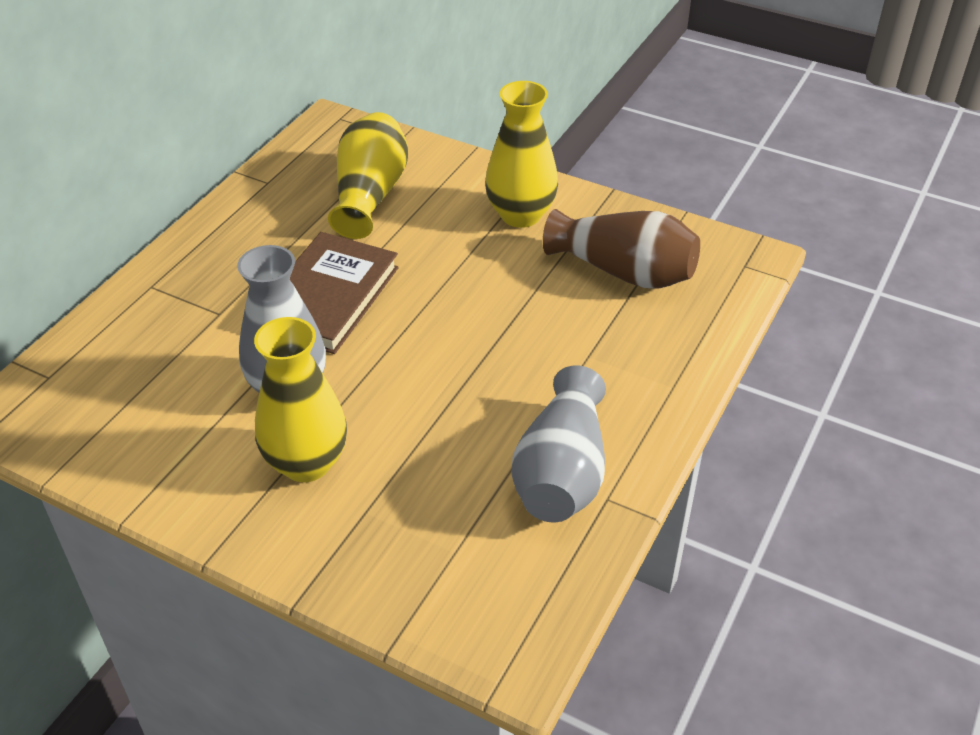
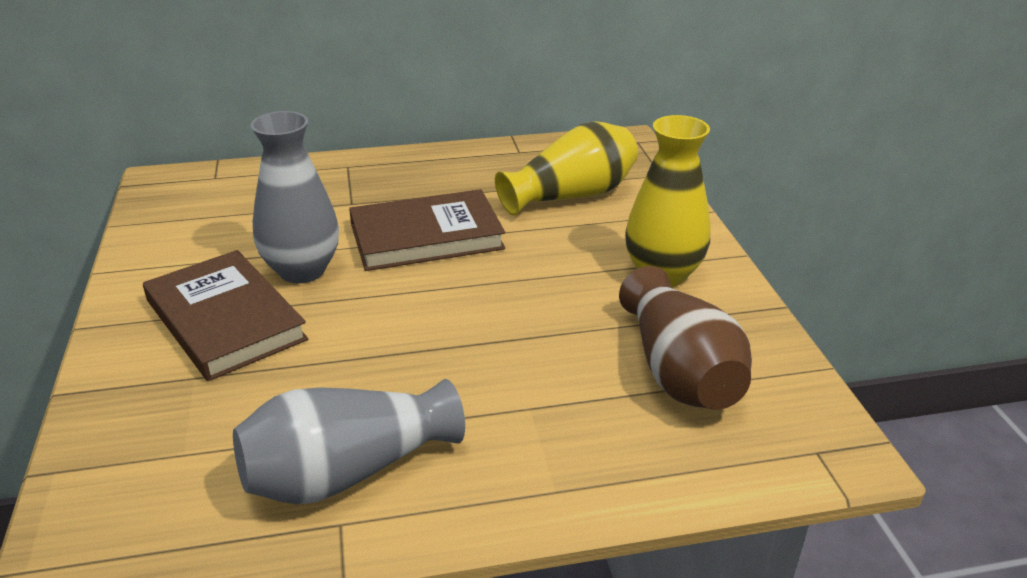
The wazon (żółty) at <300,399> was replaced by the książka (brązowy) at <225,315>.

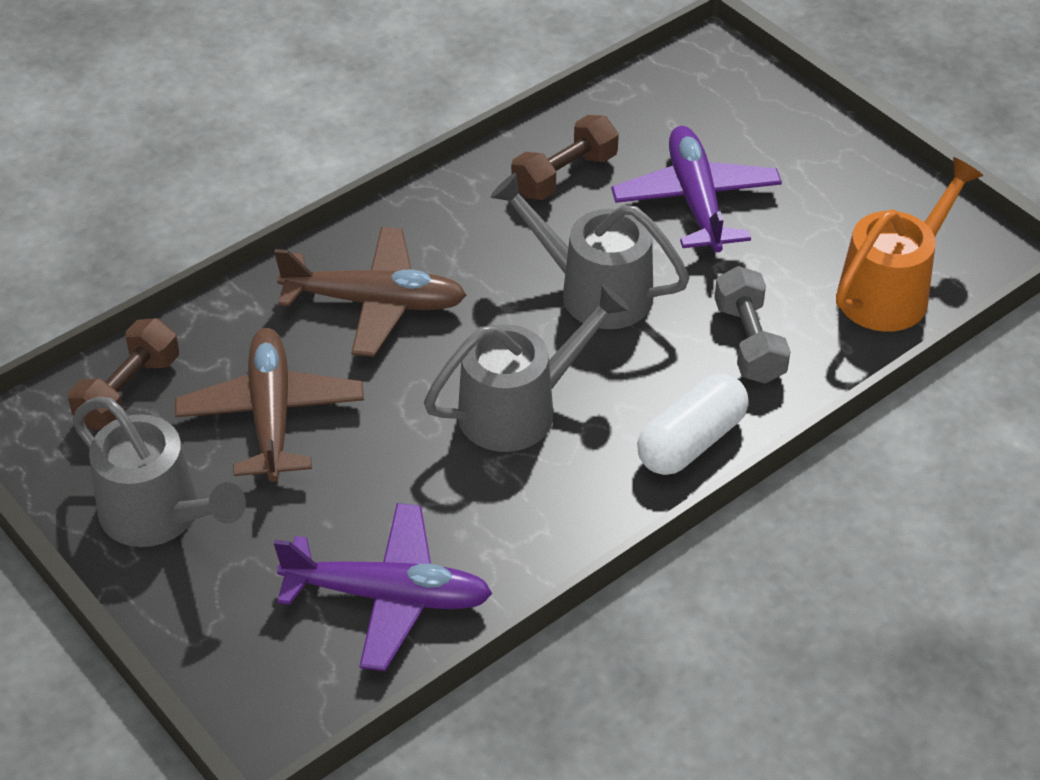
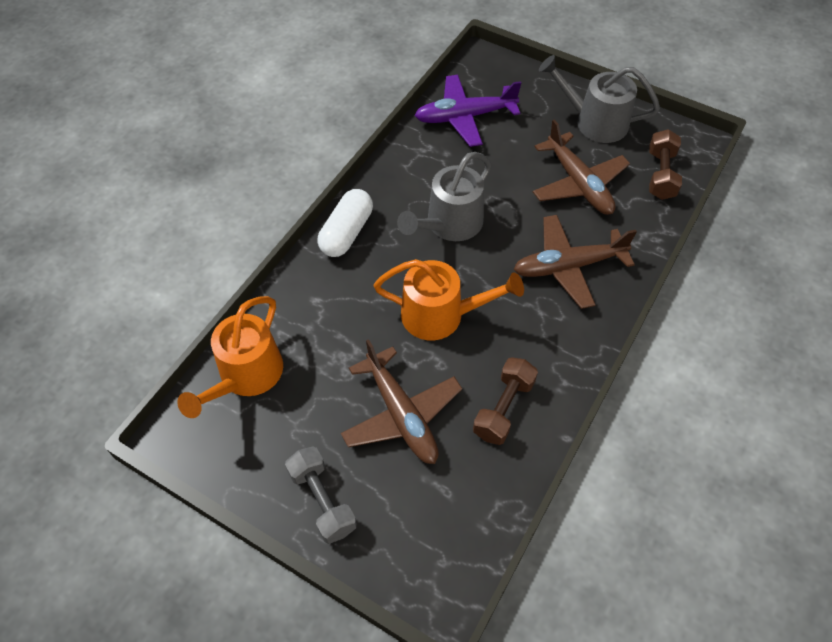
The samolot (fioletowy) at <696,189> became the samolot (brązowy) at <401,401>. The konewka (szary) at <590,251> became the konewka (pomarańczowy) at <449,299>. The hantel (szary) moved from <752,325> to <321,495>.

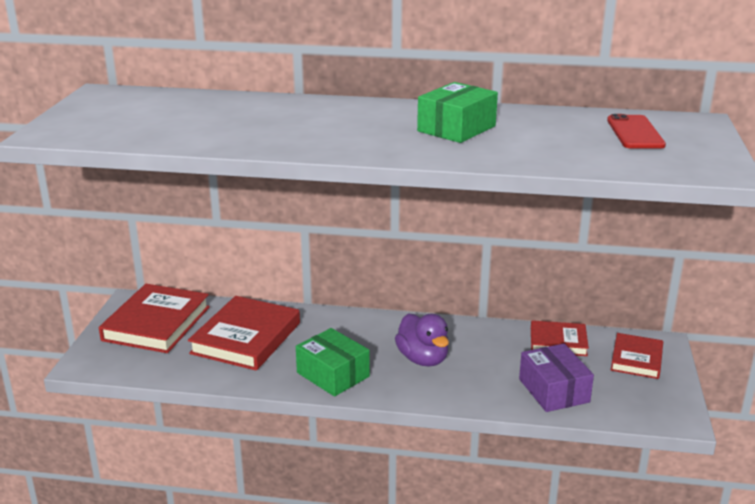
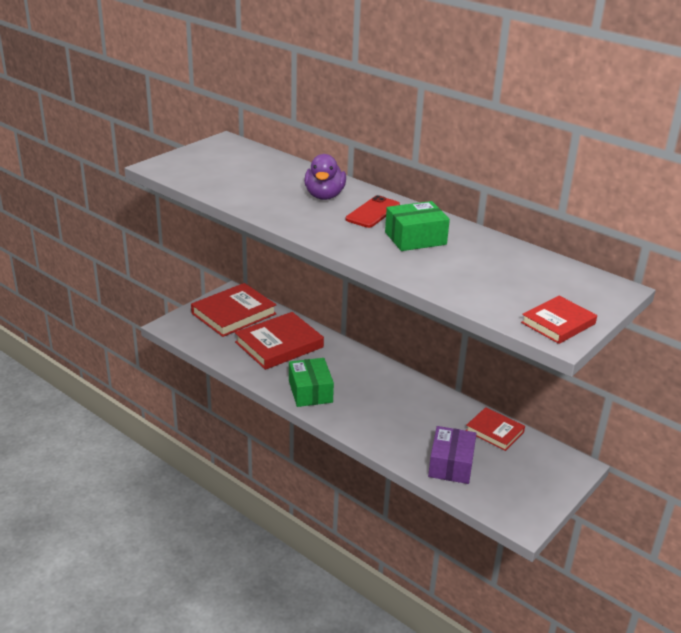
The telefon (czerwony) moved from <636,131> to <373,211>. The kaczka (fioletowy) moved from <422,340> to <325,177>. The książka (czerwony) moved from <637,356> to <559,320>.

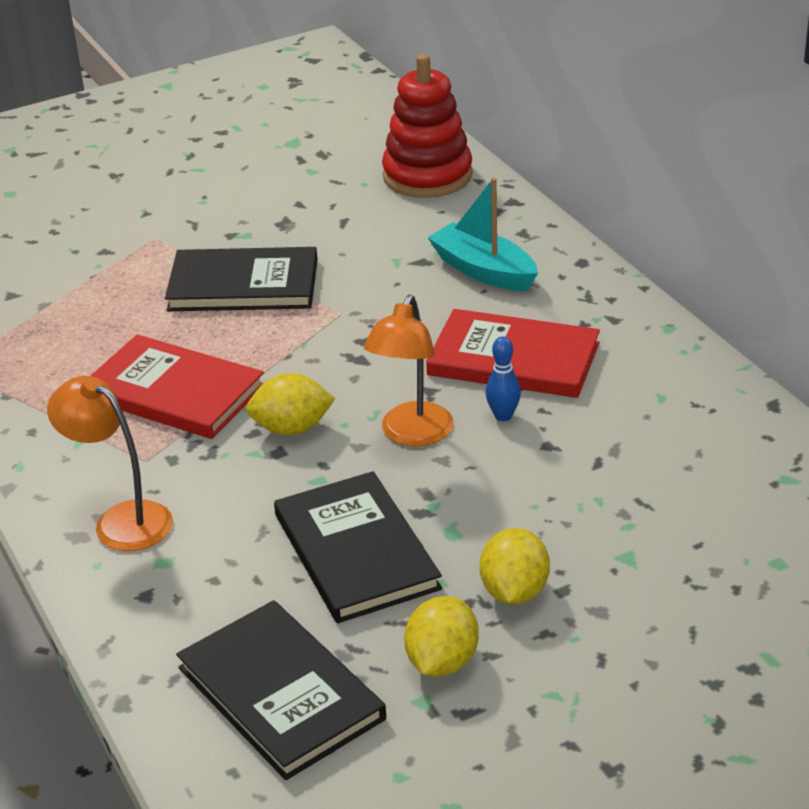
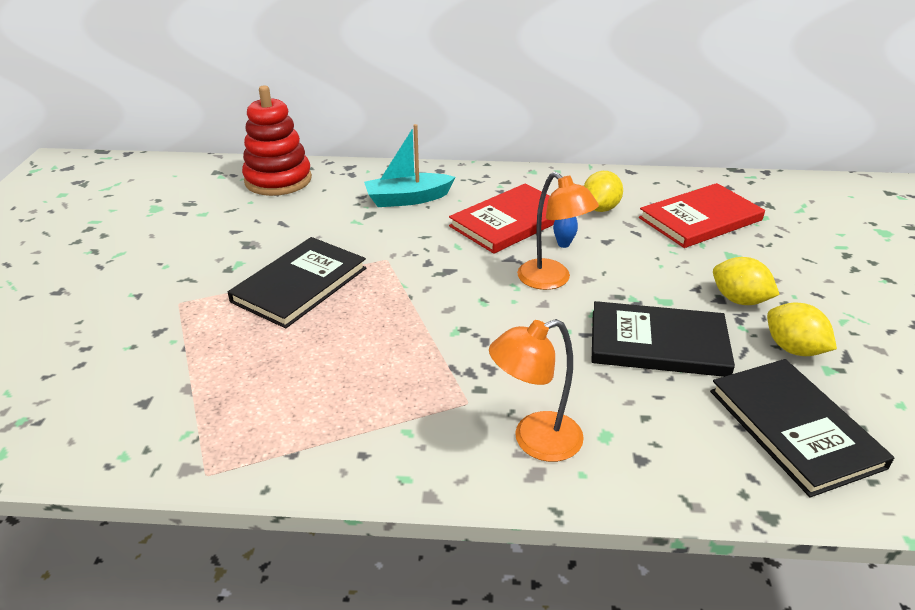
The książka (czerwony) moved from <177,386> to <702,215>. The cytryna (żółty) moved from <290,404> to <603,191>. The książka (czarny) at <281,690> turned 75 degrees clockwise.

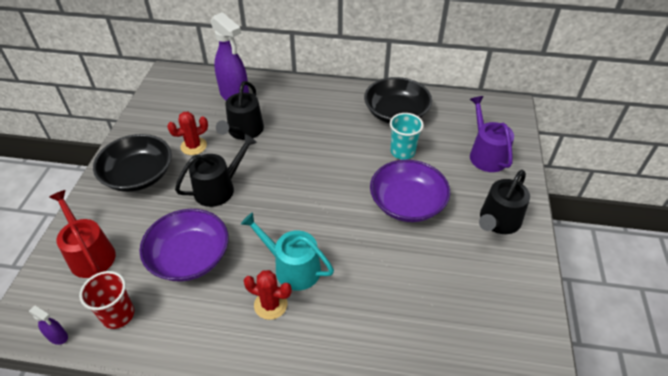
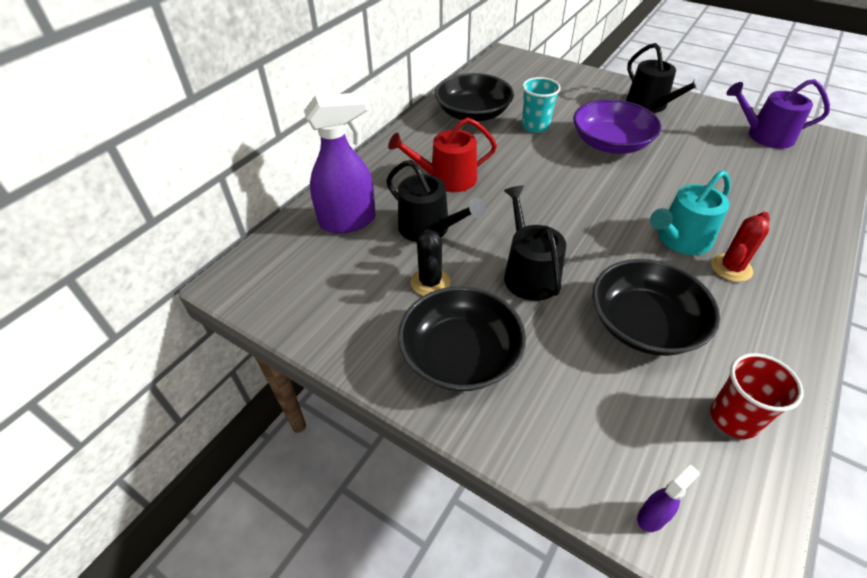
The konewka (fioletowy) moved from <492,134> to <778,114>. The kaktus (czerwony) at <187,133> became the kaktus (czarny) at <430,262>. The konewka (czerwony) moved from <83,234> to <442,154>. The miska (fioletowy) at <184,245> became the miska (czarny) at <656,307>. The spryskiwacz (fioletowy) moved from <48,325> to <668,498>.

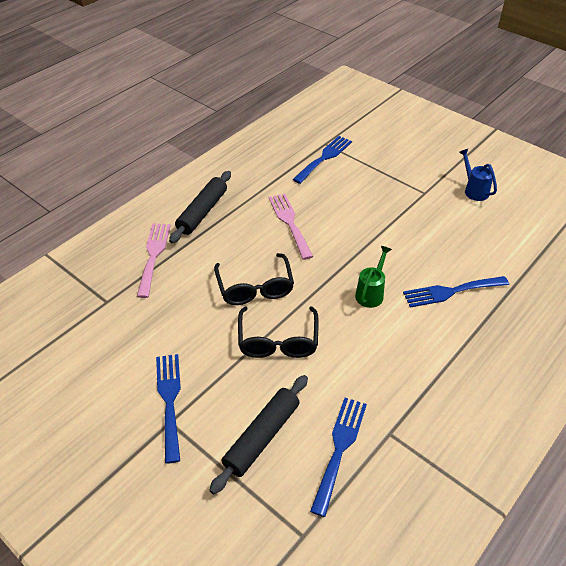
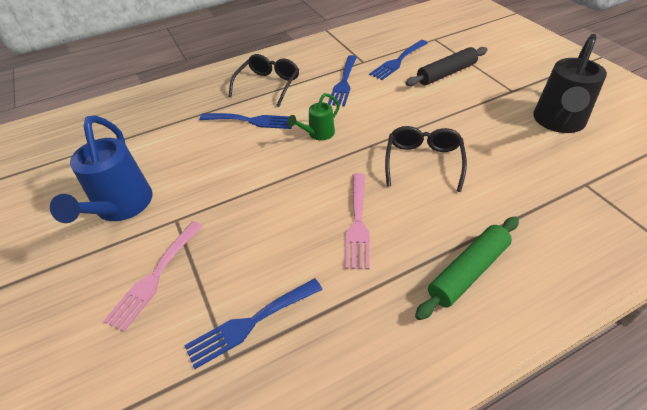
The konewka (niebieski) at <478,175> changed to 1.91 times the size. The wałek do ciasta (czarny) at <200,207> became the wałek do ciasta (zielony) at <467,268>. The widelec (różowy) moved from <154,261> to <153,276>. The okulary (czarny) moved from <278,332> to <264,80>. The widelec (niebieski) moved from <168,409> to <342,80>. The konewka (czarny) at <570,83> appeared.

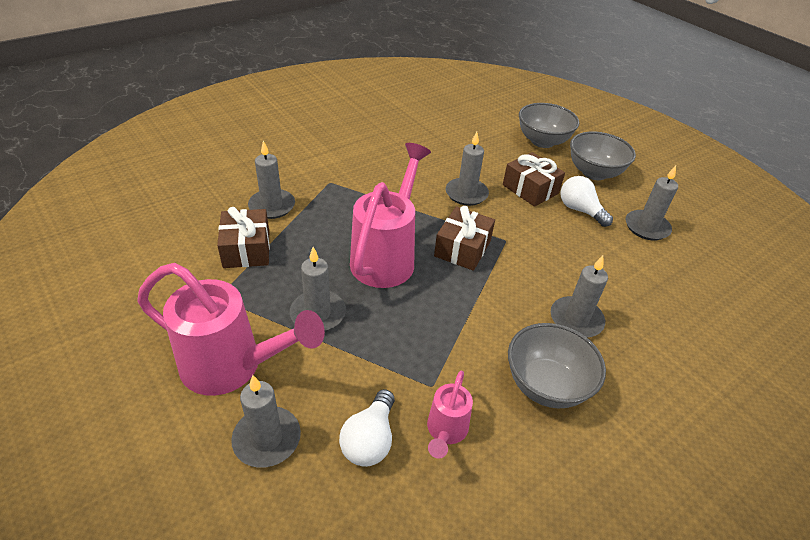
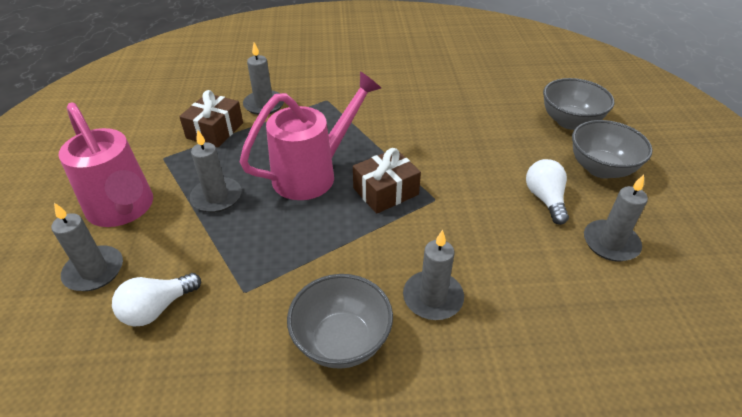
The świeca (szary) at <467,169> disappeared. The prezent (brązowy) at <534,179> disappeared. The konewka (różowy) at <450,415> disappeared.

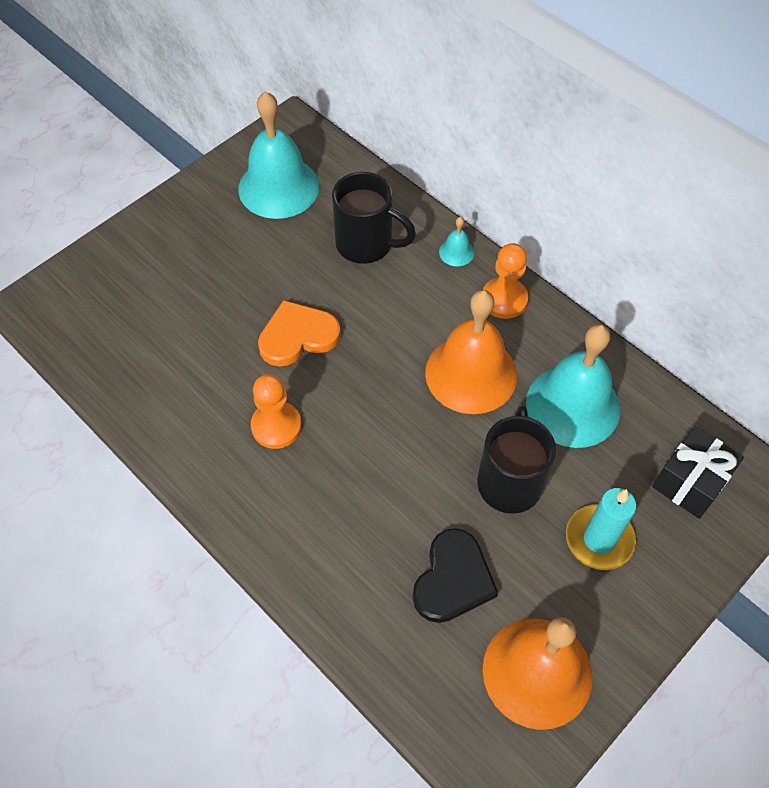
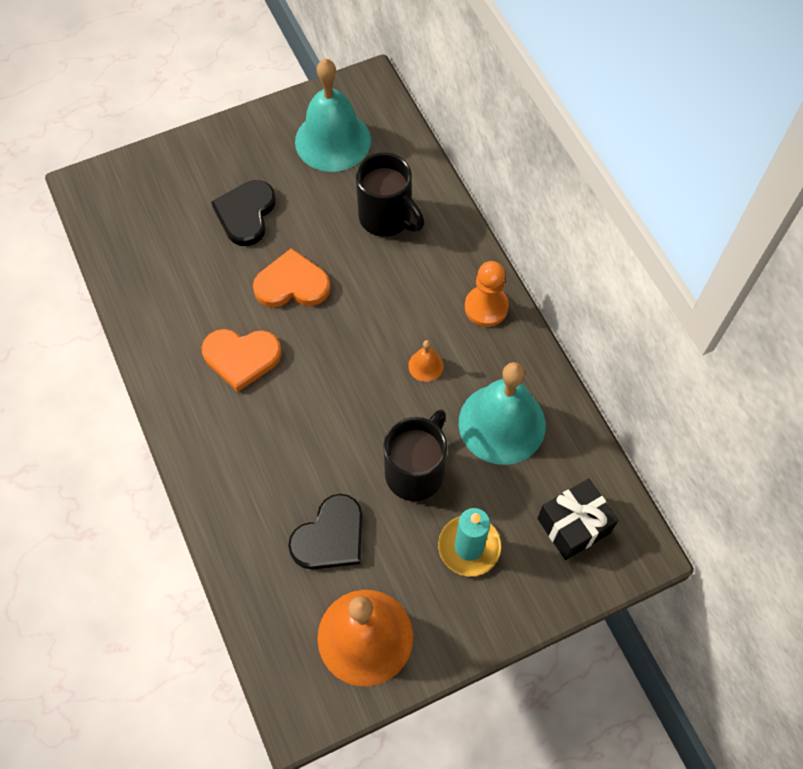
The dzwonek (turkusowy) at <456,242> disappeared. The dzwonek (pomarańczowy) at <471,352> changed to 0.42 times the size. The pionek (pomarańczowy) at <276,411> was replaced by the serce (pomarańczowy) at <242,360>. The serce (czarny) at <243,213> appeared.

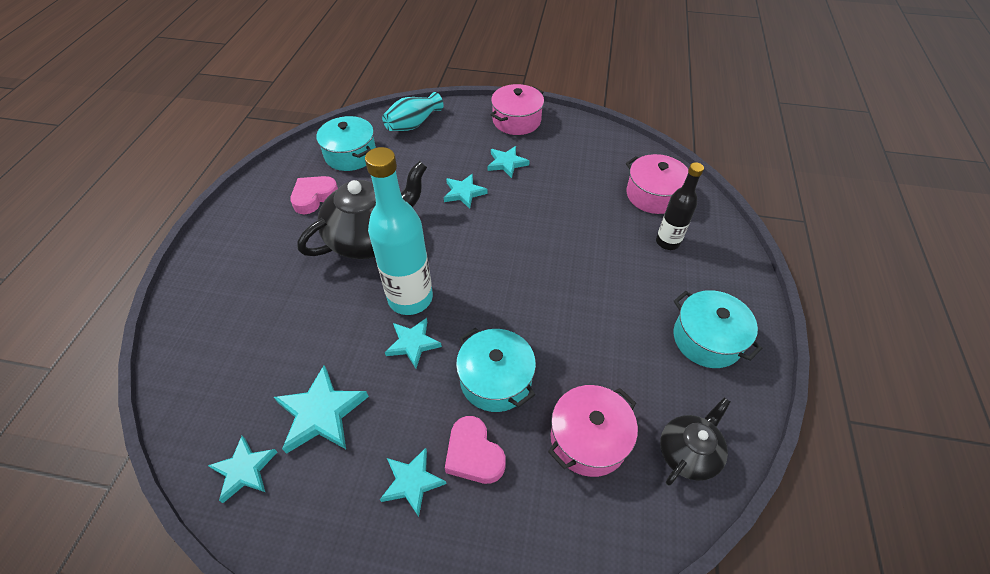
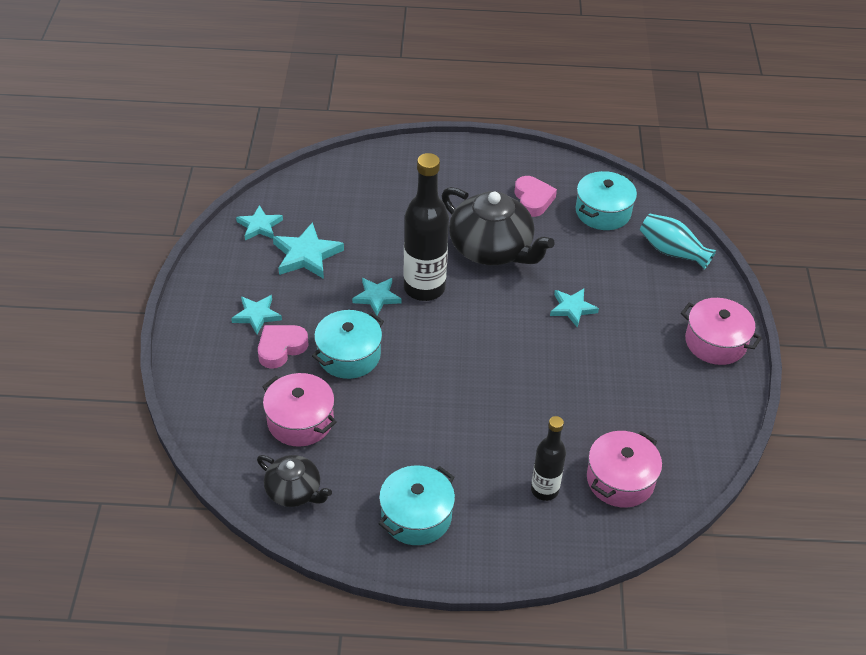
The gwiazda (turkusowy) at <508,162> disappeared. The butelka (turkusowy) at <399,231> became the butelka (czarny) at <426,227>. The serce (różowy) at <314,195> turned 45 degrees clockwise.

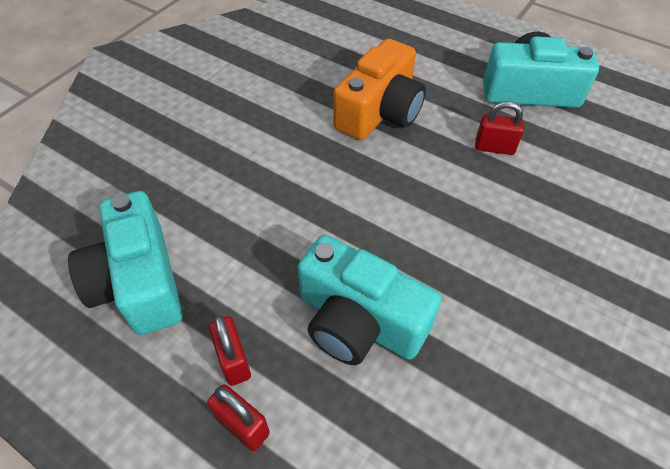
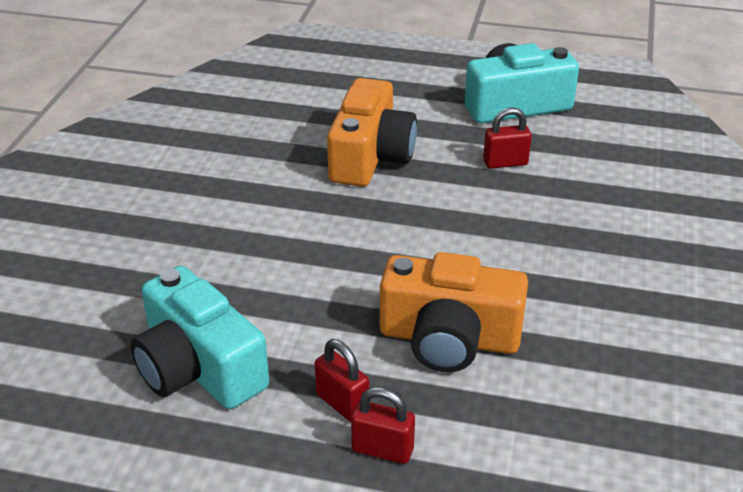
The aparat fotograficzny (turkusowy) at <369,300> became the aparat fotograficzny (pomarańczowy) at <454,312>.

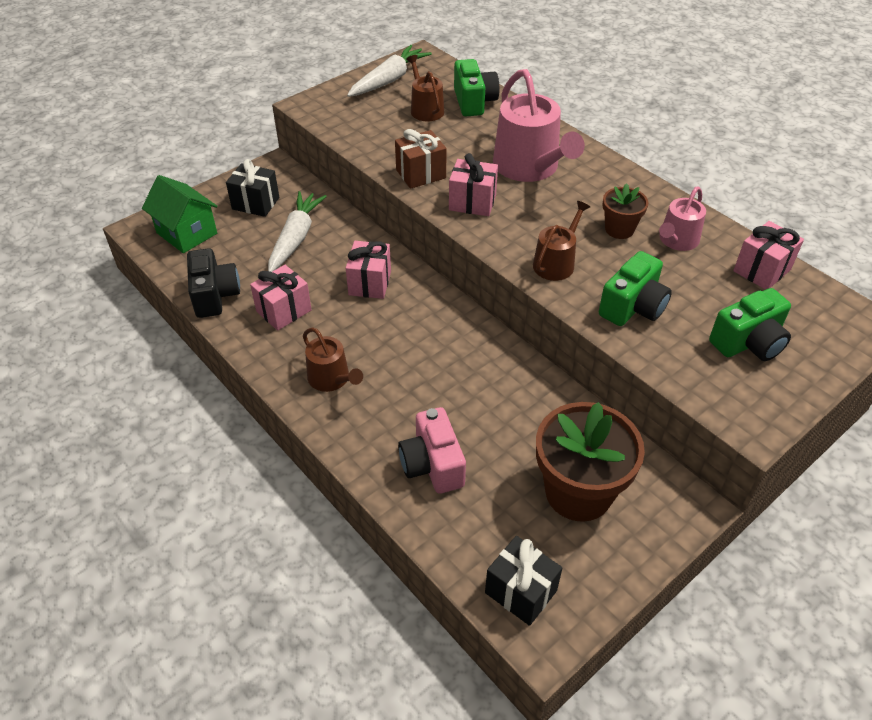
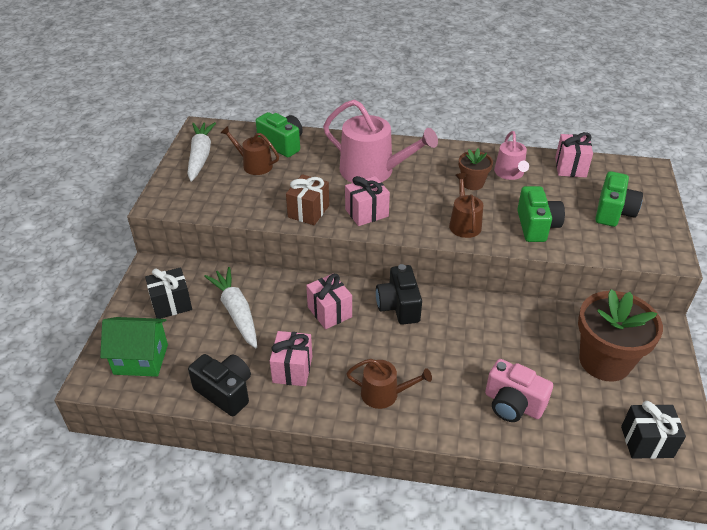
The aparat fotograficzny (czarny) at <399,294> appeared.

